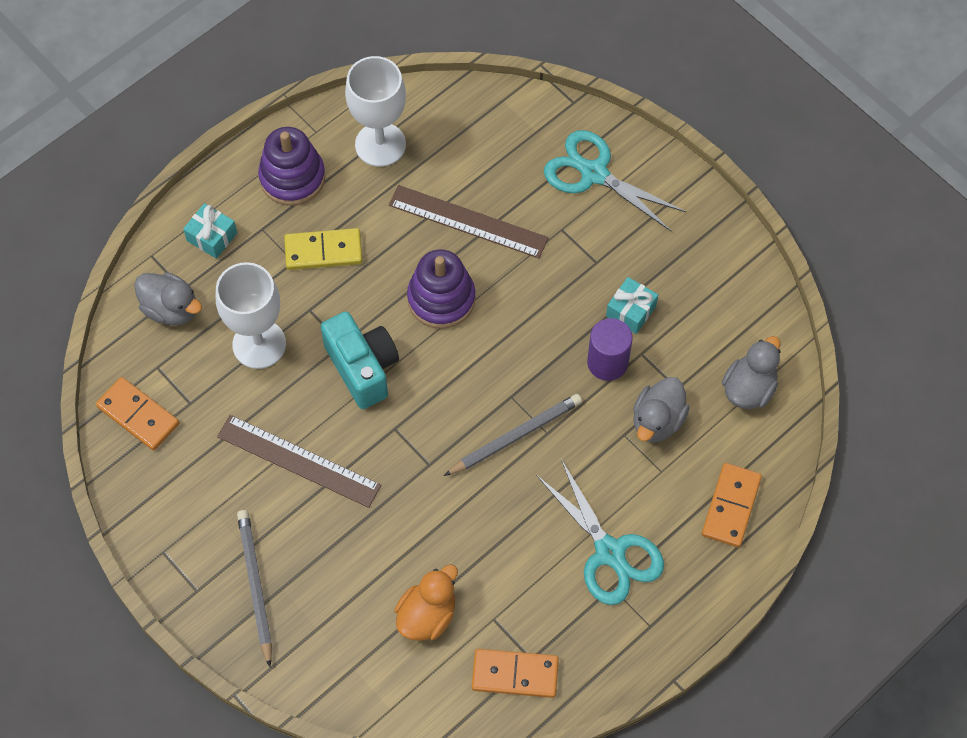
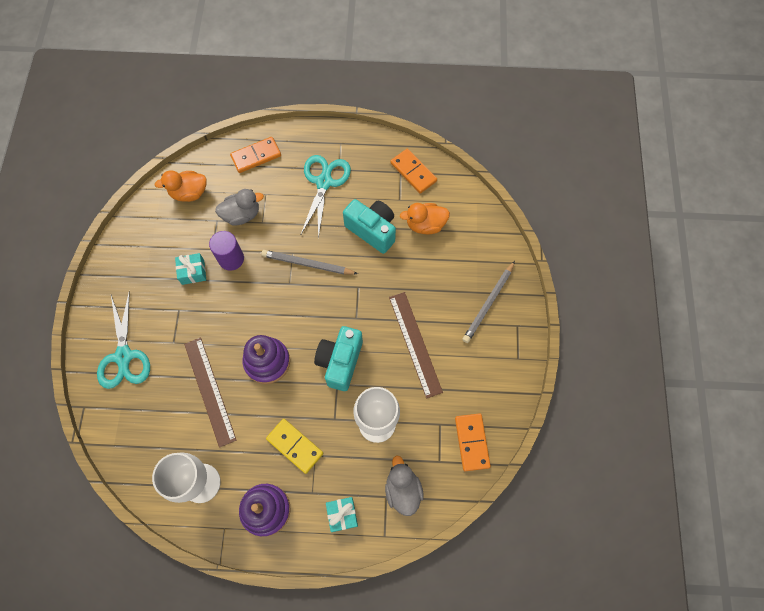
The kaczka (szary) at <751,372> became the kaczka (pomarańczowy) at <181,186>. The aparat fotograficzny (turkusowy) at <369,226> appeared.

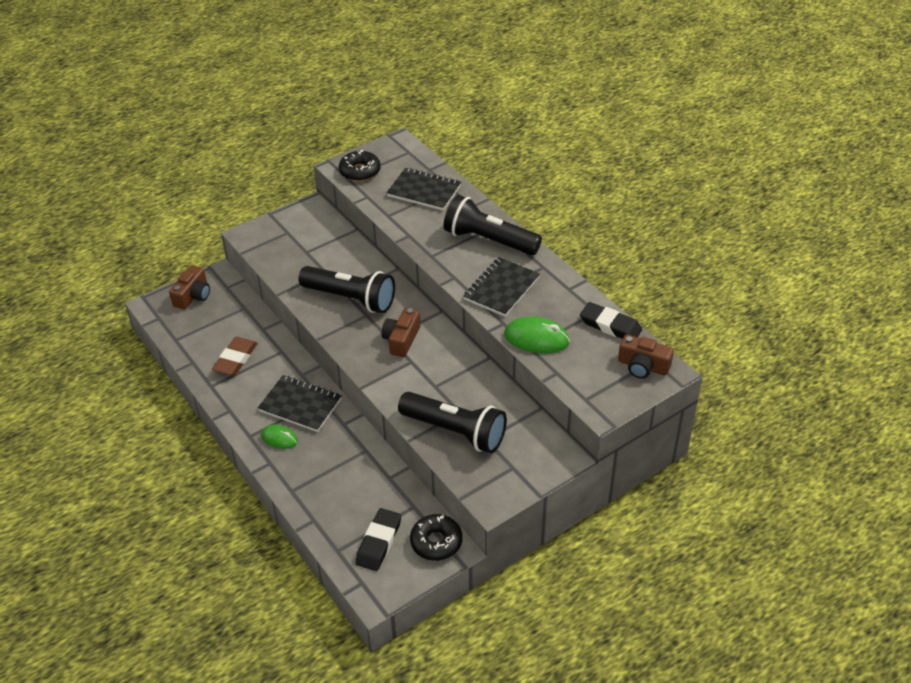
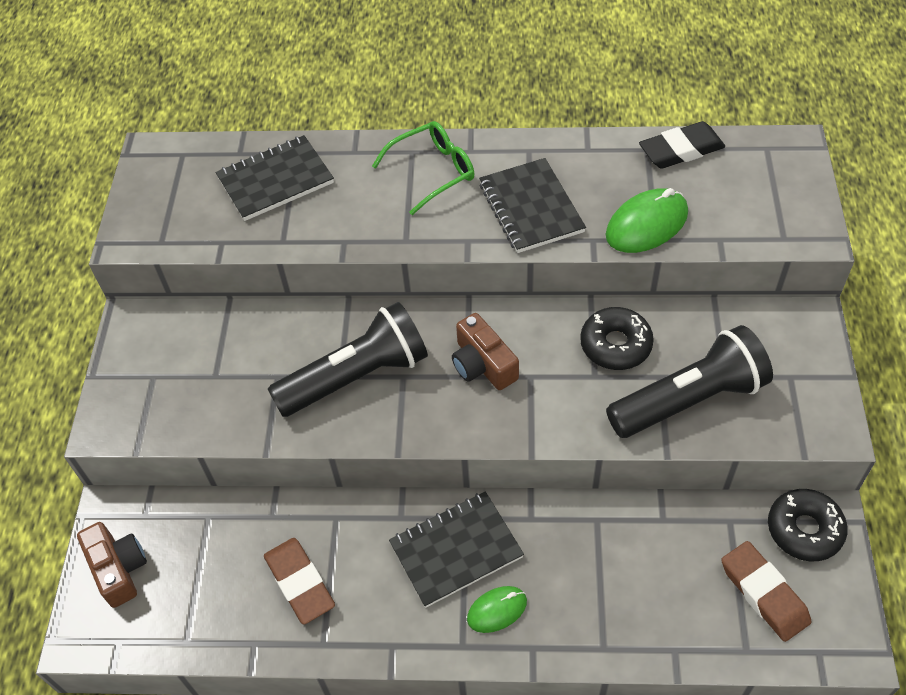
The donut (czarny) moved from <360,165> to <617,338>. The latarka (czarny) at <492,225> was replaced by the okulary (zielony) at <423,168>. The aparat fotograficzny (brązowy) at <646,356> disappeared. The gumka do mazania (czarny) at <378,539> became the gumka do mazania (brązowy) at <766,591>.

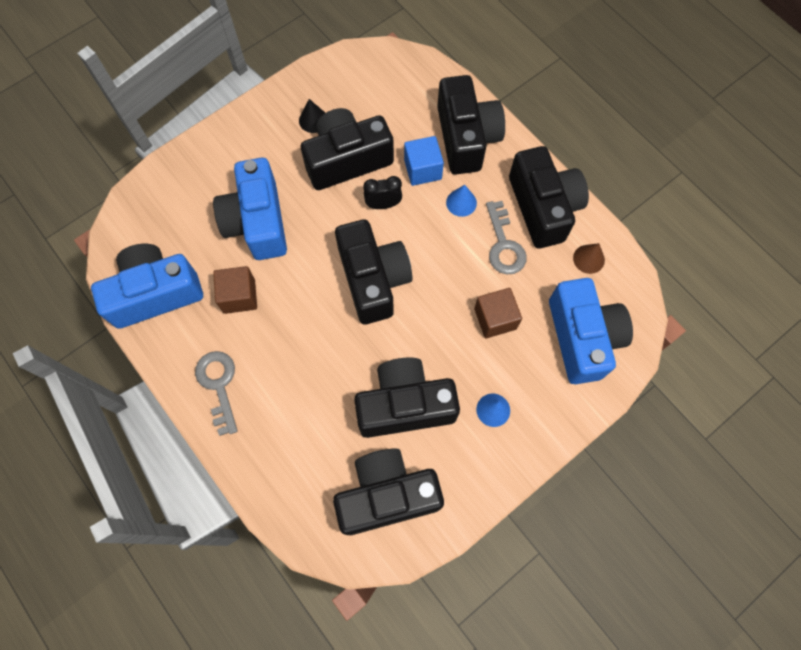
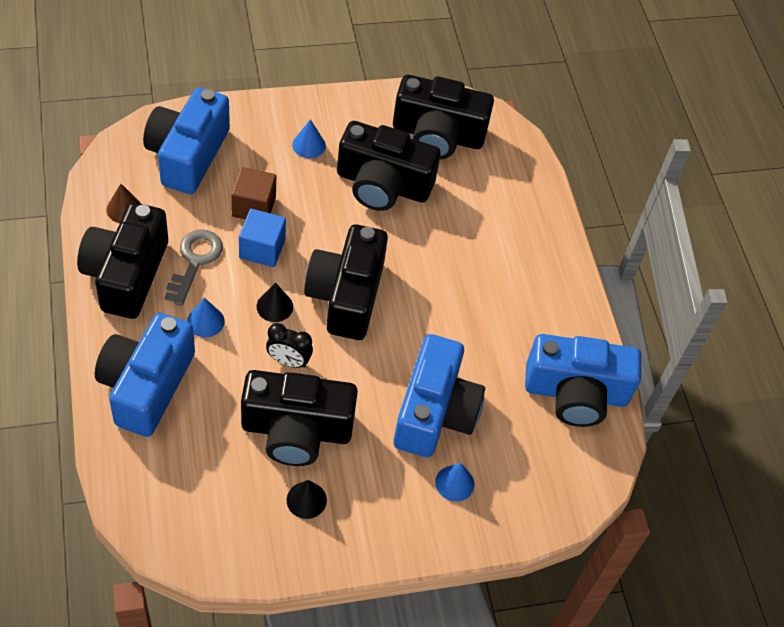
The aparat fotograficzny (czarny) at <471,124> became the aparat fotograficzny (niebieski) at <145,375>. The sześcian (niebieski) moved from <424,161> to <262,238>. The sześcian (brązowy) at <235,290> disappeared. The klucz (szary) at <216,393> disappeared. The stożek (czarny) at <275,302> appeared. The stożek (niebieski) at <454,482> appeared.

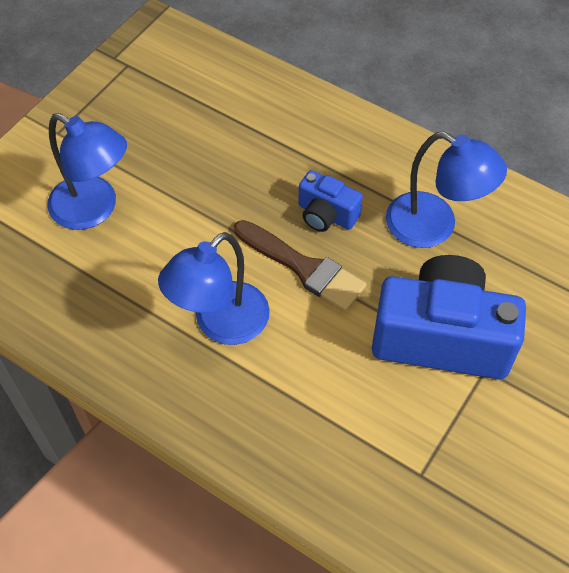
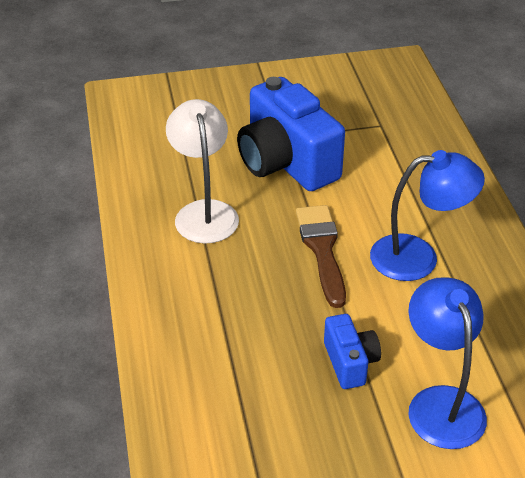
The lampka (niebieski) at <446,190> became the lampka (biały) at <202,171>. The aparat fotograficzny (niebieski) moved from <331,201> to <352,351>.

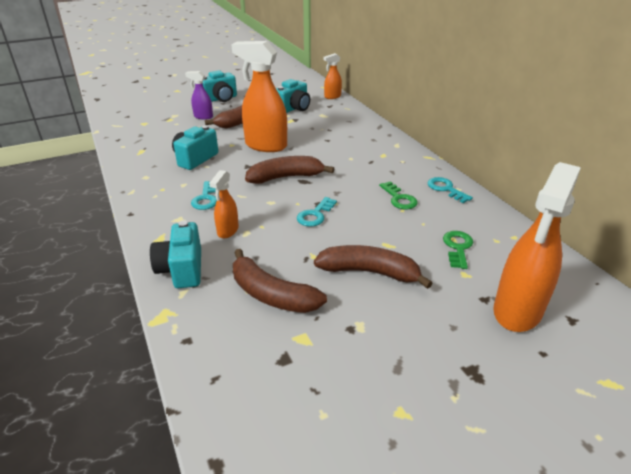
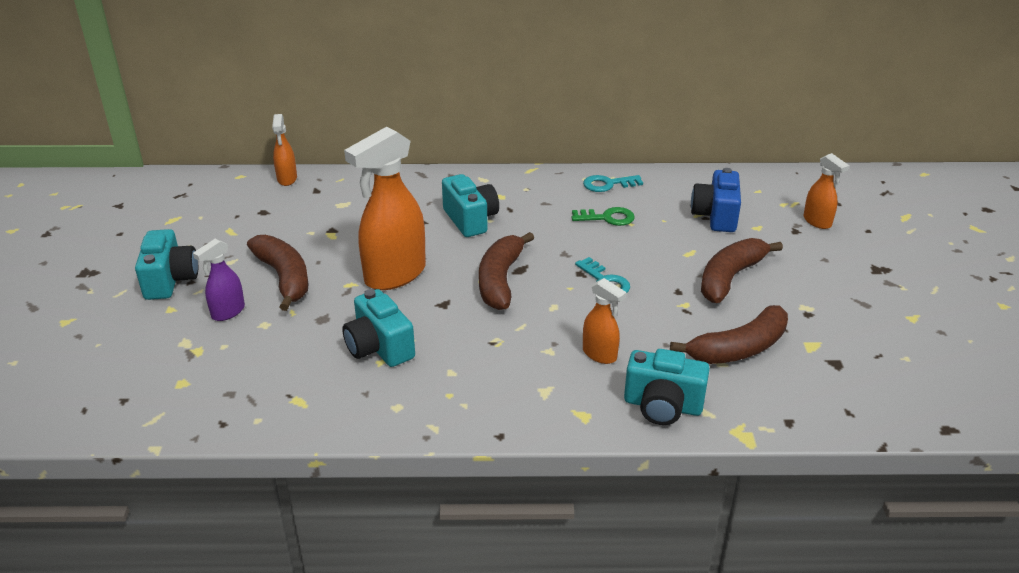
The aparat fotograficzny (turkusowy) moved from <293,96> to <470,205>. The spryskiwacz (pomarańczowy) at <537,247> changed to 0.51 times the size. The klucz (turkusowy) at <204,195> disappeared. The klucz (zielony) at <458,250> was replaced by the aparat fotograficzny (niebieski) at <716,200>.

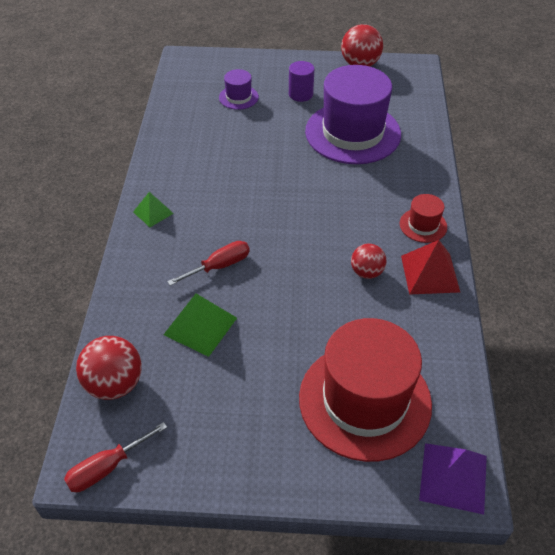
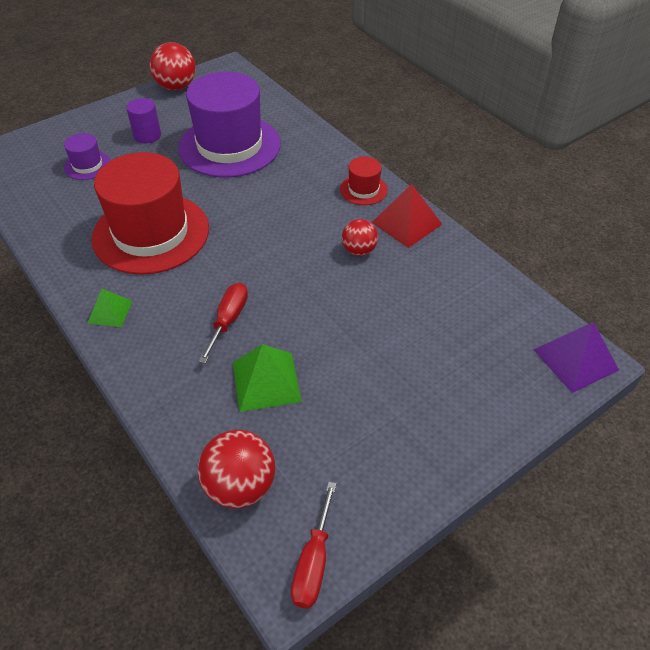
The kapelusz (czerwony) moved from <365,390> to <150,213>.

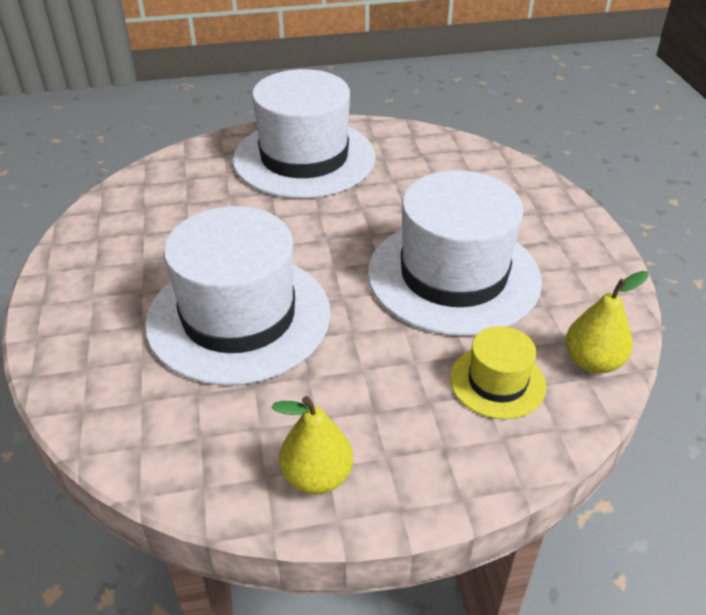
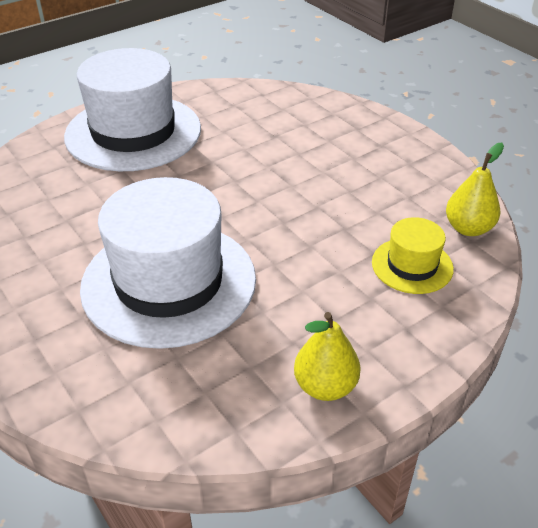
The kapelusz (biały) at <455,253> disappeared.

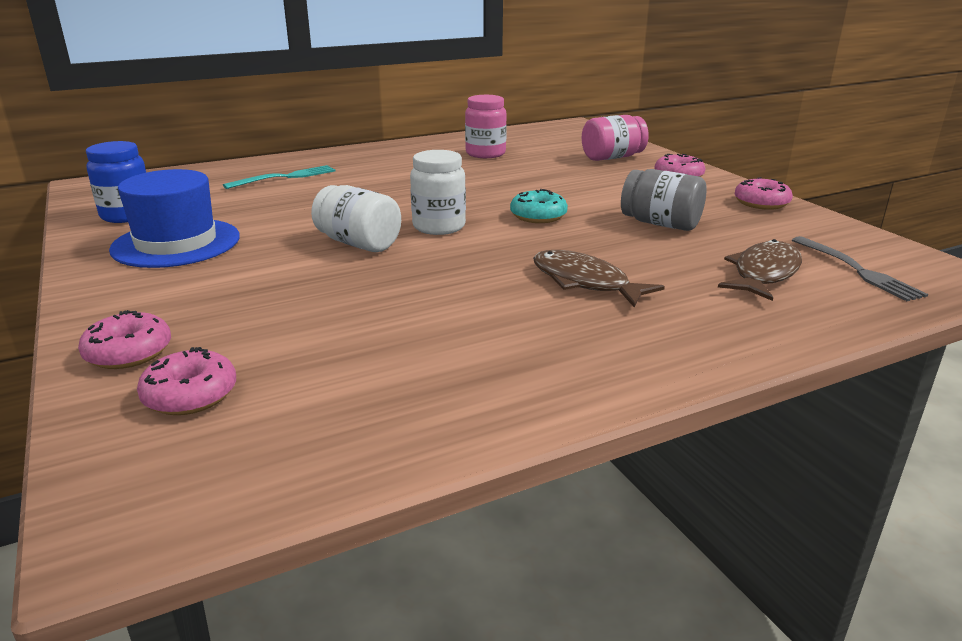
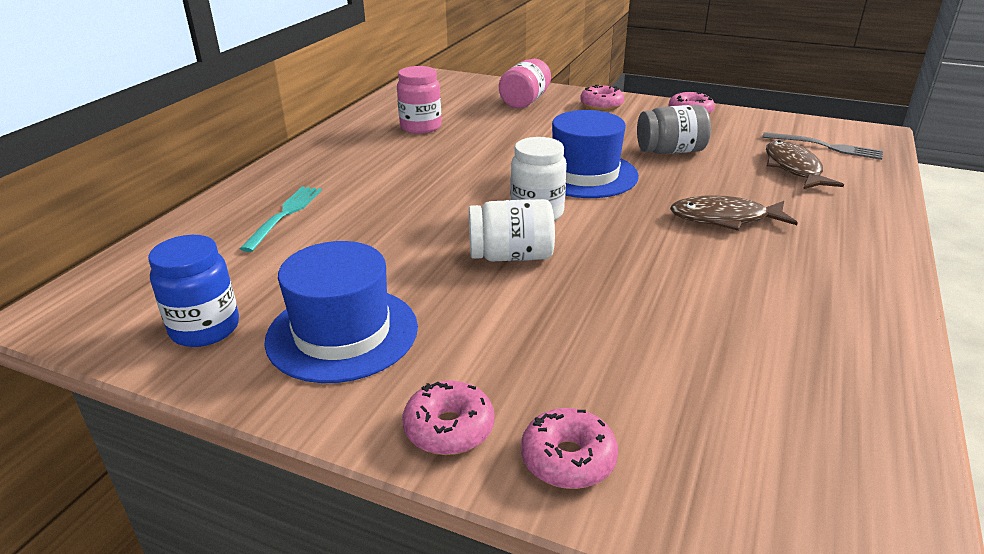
The donut (turkusowy) at <539,206> was replaced by the kapelusz (niebieski) at <595,154>. The donut (różowy) moved from <186,381> to <449,417>.

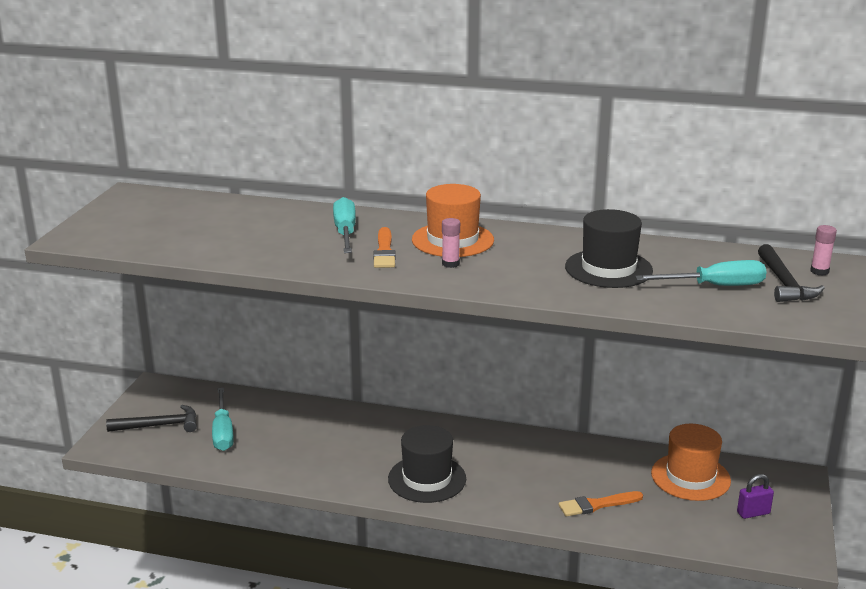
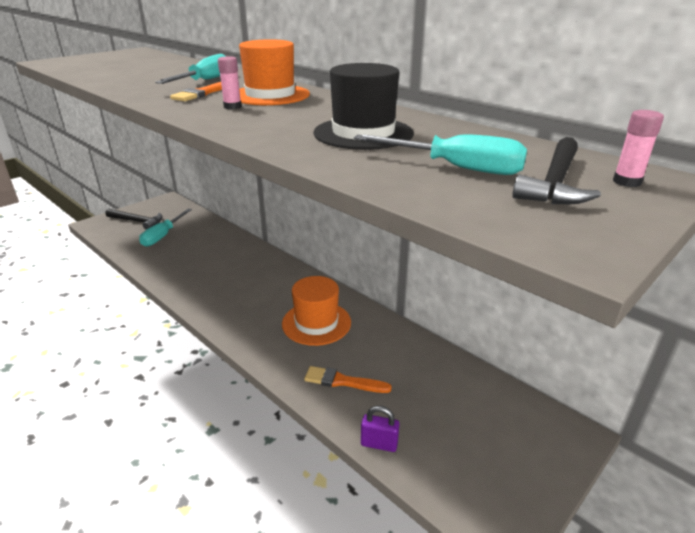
The kapelusz (pomarańczowy) moved from <691,462> to <316,311>. The kapelusz (czarny) at <427,464> disappeared. The kłódka (fioletowy) moved from <755,496> to <380,429>.

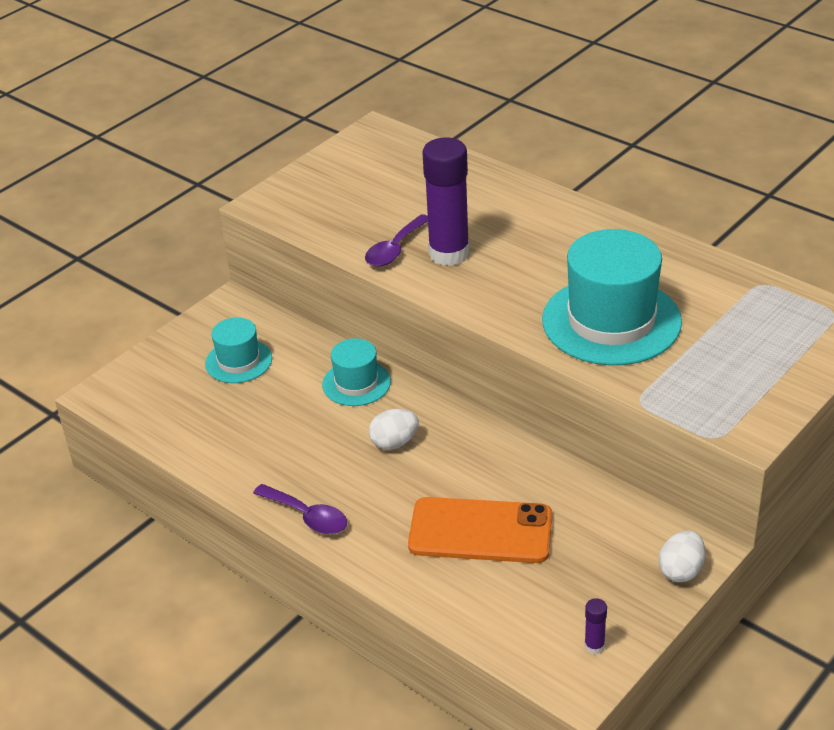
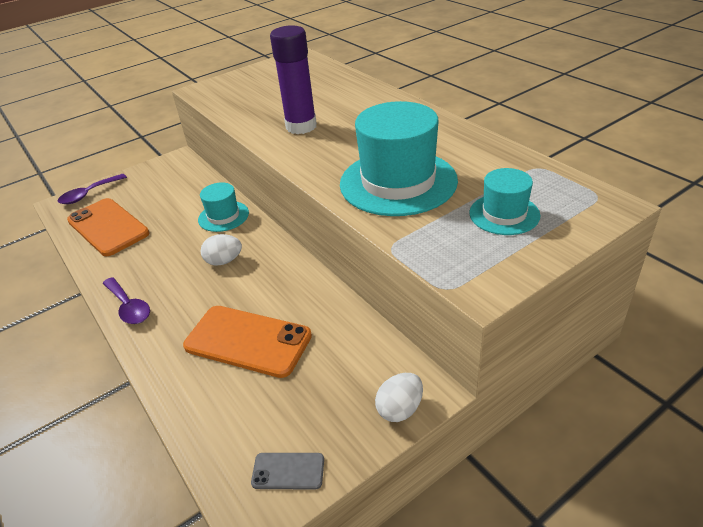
The łyżka (fioletowy) moved from <396,240> to <92,189>. The kapelusz (turkusowy) moved from <238,350> to <504,201>. The klej w sztyfcie (fioletowy) at <595,626> was replaced by the telefon (szary) at <287,471>. The telefon (pomarańczowy) at <108,227> appeared.

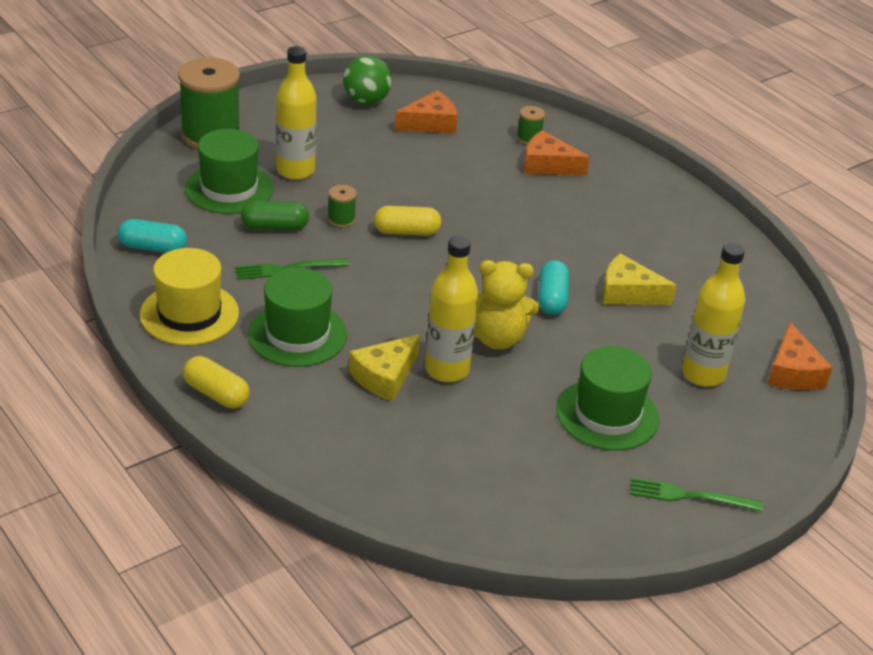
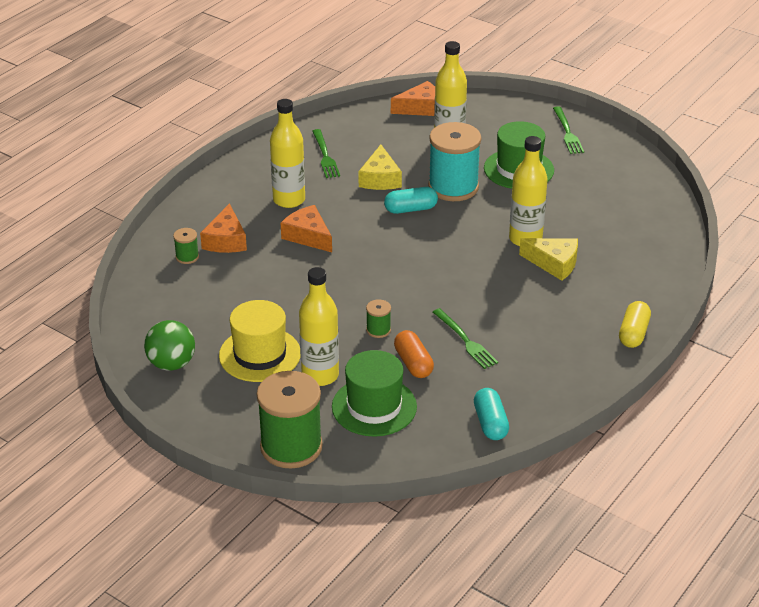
The ser (pomarańczowy) moved from <426,111> to <306,228>. The kapsułka (zielony) at <275,215> became the kapsułka (pomarańczowy) at <414,354>. The kapsułka (żółty) at <408,221> disappeared. The kapelusz (żółty) moved from <189,296> to <260,341>. The miś (żółty) at <506,305> disappeared. The kapelusz (zielony) at <297,317> disappeared. The butelka (żółty) at <287,153> appeared. The szpulka (turkusowy) at <454,161> appeared. The widelec (zielony) at <326,153> appeared.

